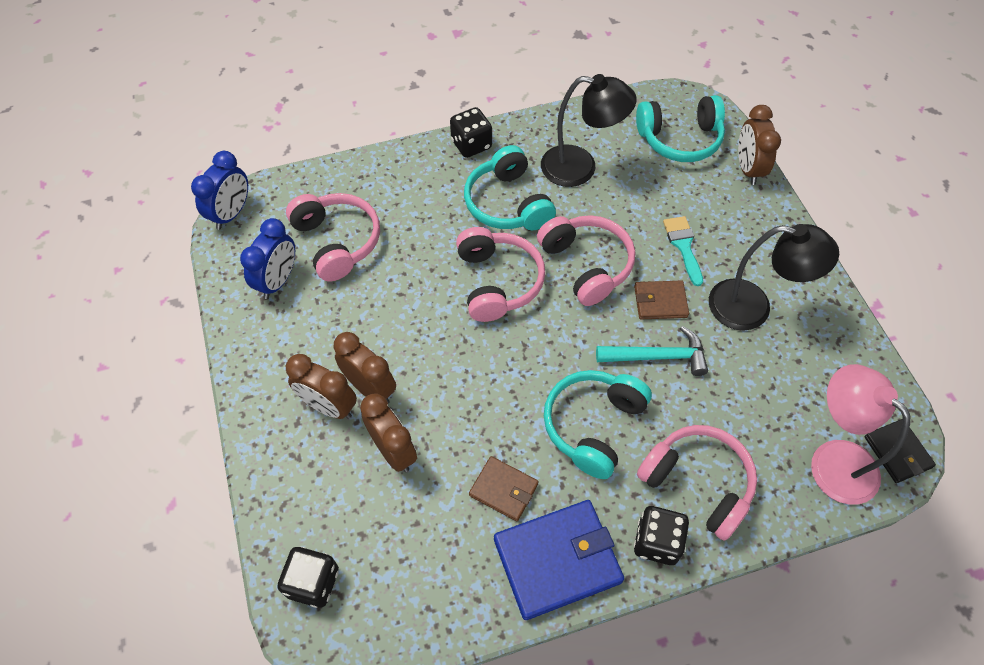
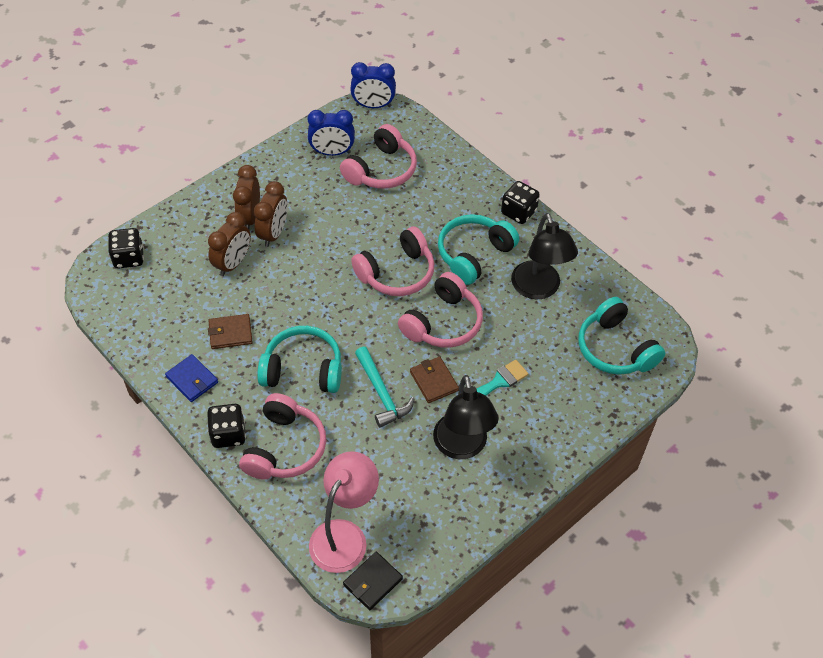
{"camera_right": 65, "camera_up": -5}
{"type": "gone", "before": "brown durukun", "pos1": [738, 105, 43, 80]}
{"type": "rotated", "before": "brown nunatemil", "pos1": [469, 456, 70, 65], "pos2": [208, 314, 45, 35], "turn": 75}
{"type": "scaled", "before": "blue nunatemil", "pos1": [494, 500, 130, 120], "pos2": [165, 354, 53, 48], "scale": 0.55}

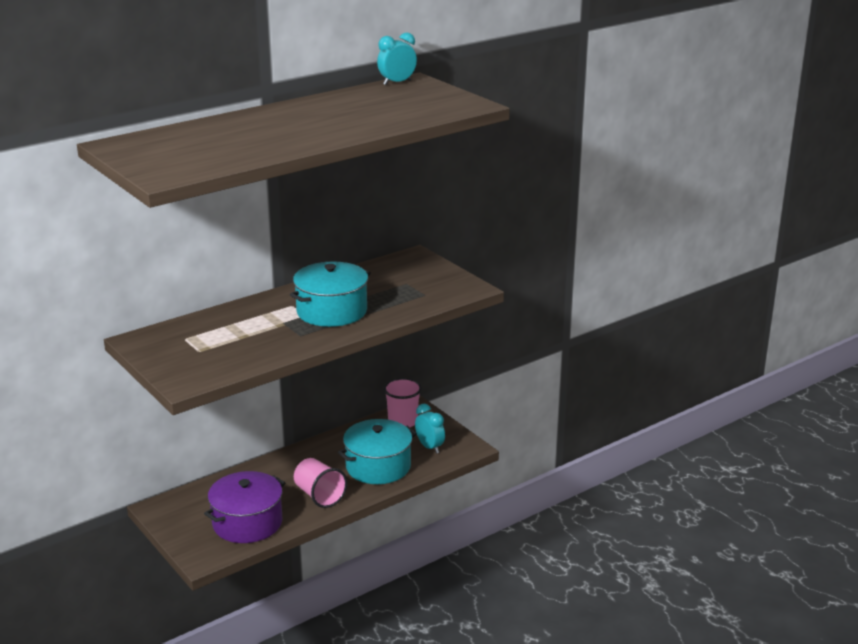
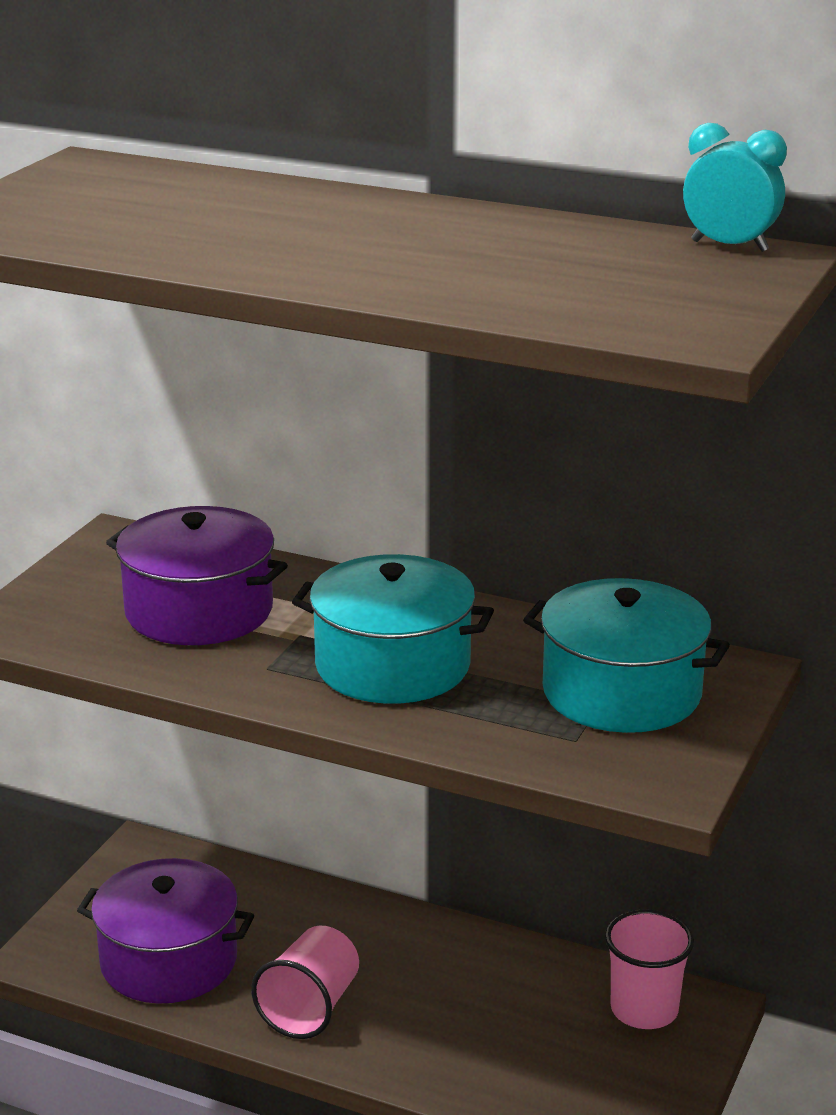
{"camera_right": 60, "camera_up": 0}
{"type": "gone", "before": "turquoise durukun", "pos1": [415, 404, 30, 50]}
{"type": "new", "after": "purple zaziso", "pos2": [106, 506, 182, 139]}
{"type": "shifted", "before": "turquoise zaziso", "pos1": [338, 419, 79, 65], "pos2": [523, 578, 207, 155]}

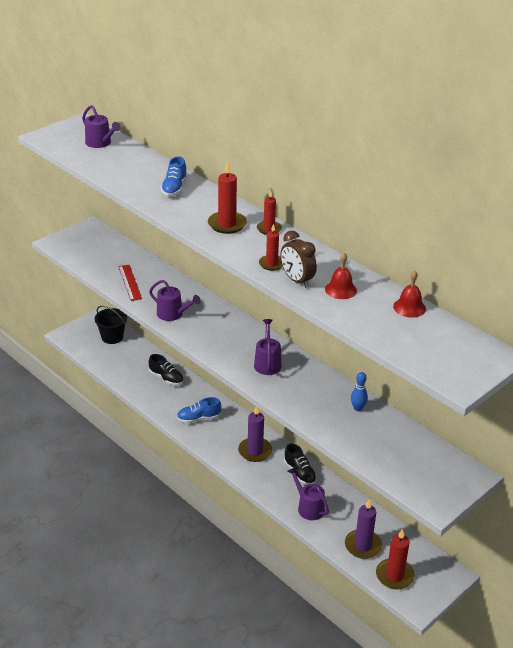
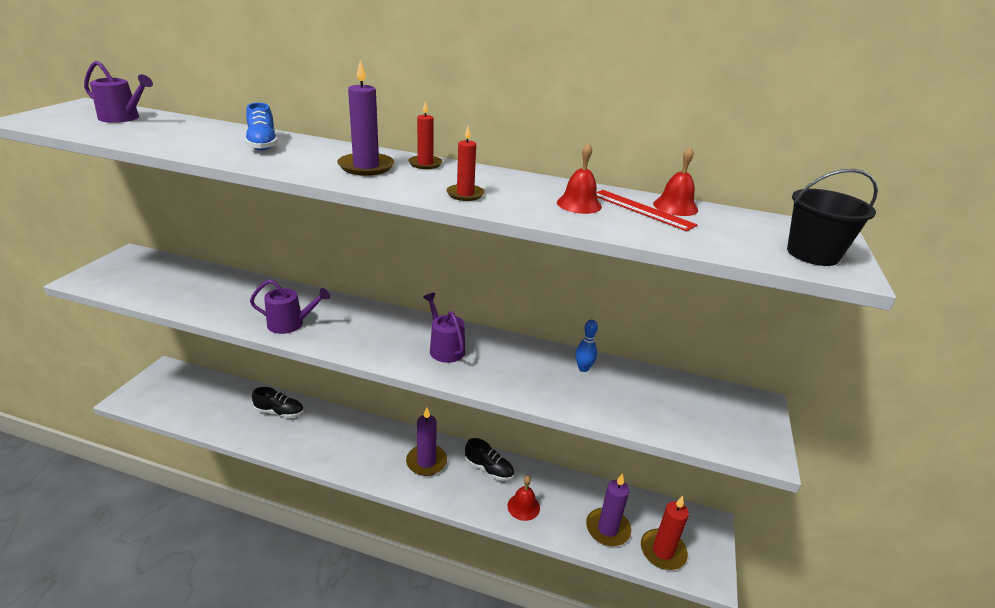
{"camera_right": -30, "camera_up": -5}
{"type": "gone", "before": "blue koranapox", "pos1": [177, 397, 44, 26]}
{"type": "gone", "before": "brown durukun", "pos1": [281, 231, 36, 57]}
{"type": "shifted", "before": "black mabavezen", "pos1": [95, 306, 32, 38], "pos2": [787, 169, 91, 97]}
{"type": "shifted", "before": "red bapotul", "pos1": [118, 265, 24, 36], "pos2": [596, 190, 101, 41]}
{"type": "swapped", "before": "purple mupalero", "after": "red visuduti", "pos1": [288, 467, 41, 53], "pos2": [507, 476, 33, 45]}
{"type": "repainted", "before": "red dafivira", "after": "purple dafivira", "pos1": [208, 162, 39, 72], "pos2": [337, 60, 57, 116]}

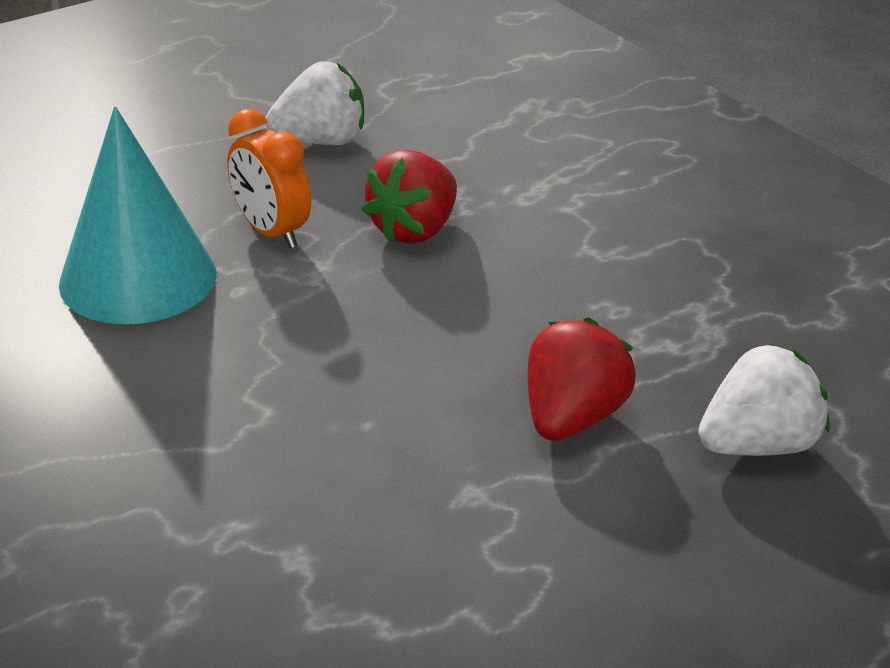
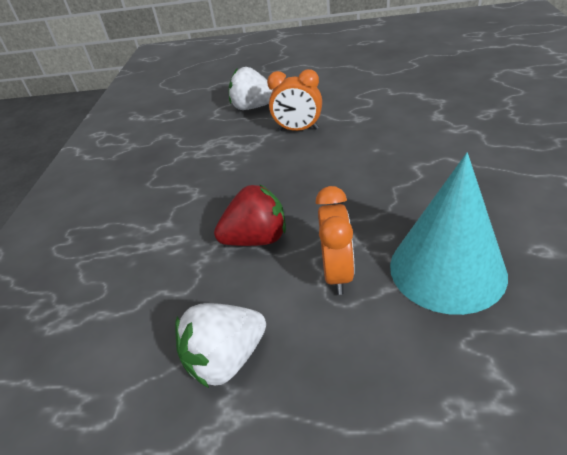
{"camera_right": -135, "camera_up": 5}
{"type": "swapped", "before": "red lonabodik", "after": "orange durukun", "pos1": [528, 318, 108, 123], "pos2": [267, 69, 55, 62]}
{"type": "rotated", "before": "white lonabodik", "pos1": [266, 61, 98, 84], "pos2": [175, 303, 91, 85], "turn": -60}

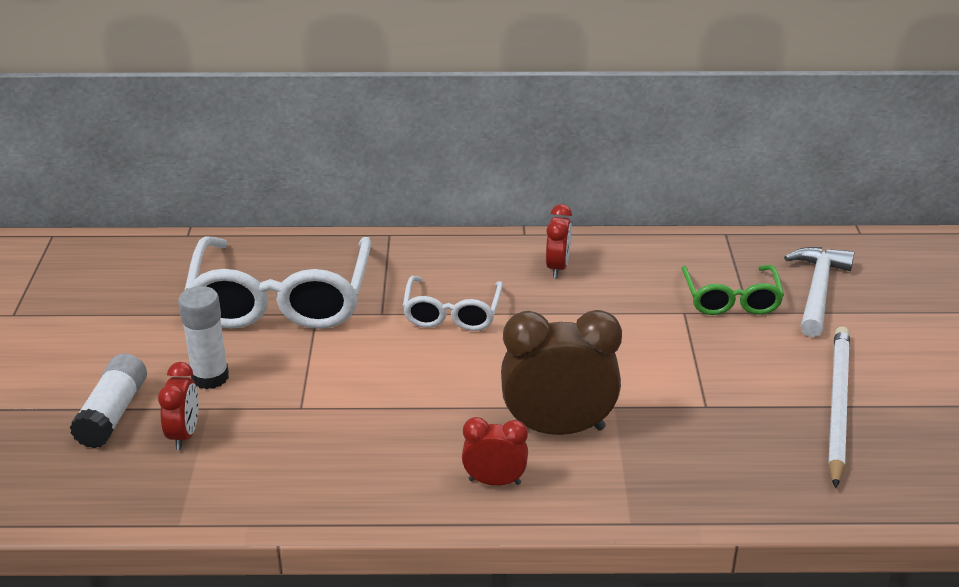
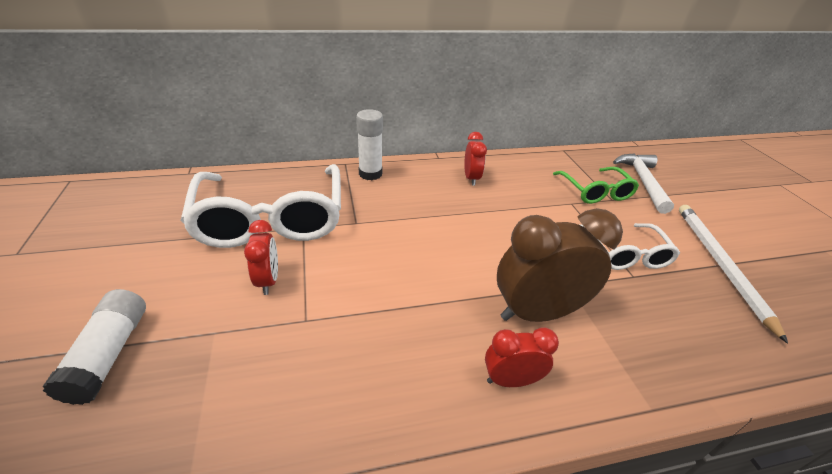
{"camera_right": -15, "camera_up": 5}
{"type": "shifted", "before": "red durukun", "pos1": [158, 362, 41, 88], "pos2": [244, 220, 34, 75]}
{"type": "shifted", "before": "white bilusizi", "pos1": [178, 286, 51, 103], "pos2": [356, 109, 27, 71]}
{"type": "shifted", "before": "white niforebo", "pos1": [402, 276, 101, 55], "pos2": [578, 223, 102, 47]}

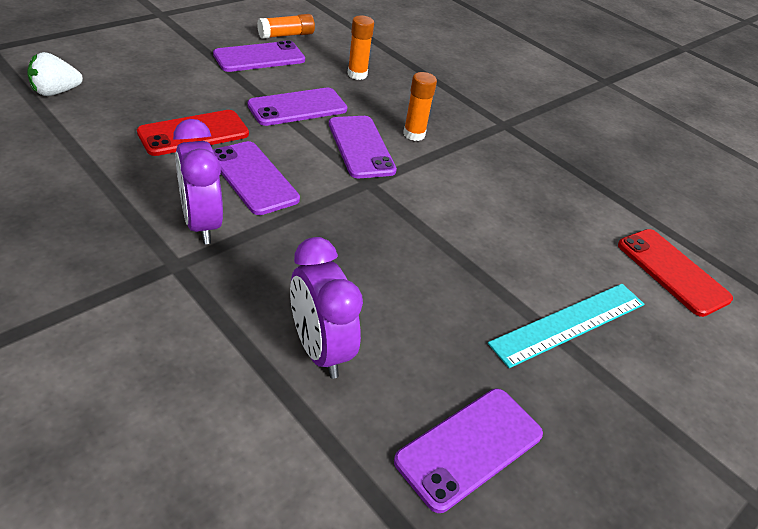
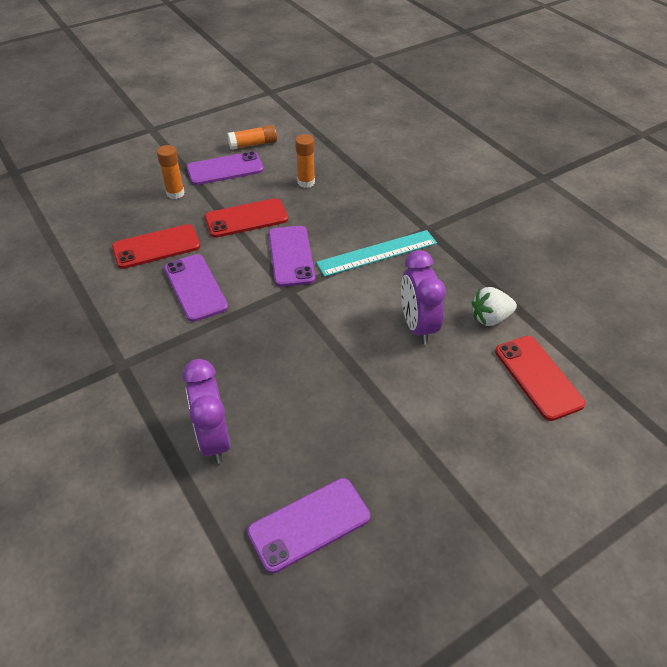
{"camera_right": 15, "camera_up": 5}
{"type": "shifted", "before": "white lonabodik", "pos1": [27, 52, 56, 44], "pos2": [472, 287, 45, 39]}
{"type": "shifted", "before": "purple durukun", "pos1": [173, 119, 50, 125], "pos2": [401, 250, 45, 95]}
{"type": "shifted", "before": "orange bilusizi", "pos1": [403, 72, 34, 69], "pos2": [157, 145, 28, 54]}
{"type": "shifted", "before": "turquoise bapotul", "pos1": [488, 284, 156, 84], "pos2": [316, 230, 121, 47]}
{"type": "repainted", "before": "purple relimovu", "after": "red relimovu", "pos1": [247, 88, 100, 38], "pos2": [205, 198, 83, 40]}

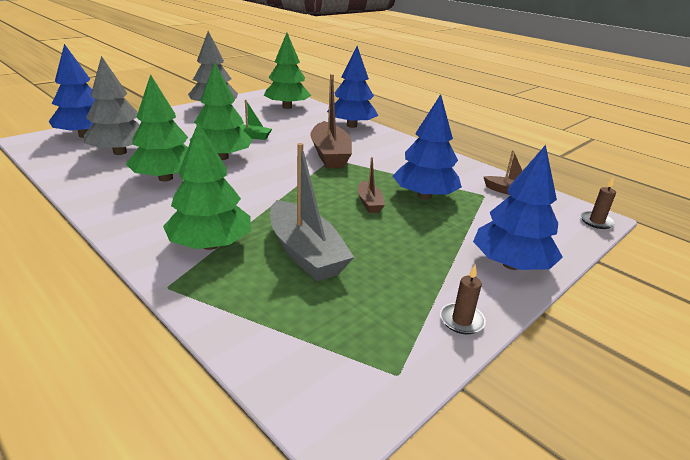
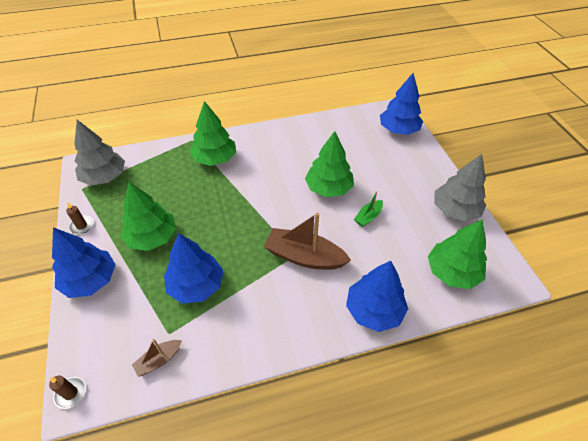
{"camera_right": 120, "camera_up": 20}
{"type": "gone", "before": "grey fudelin", "pos1": [270, 143, 84, 138]}
{"type": "gone", "before": "brown fudelin", "pos1": [358, 157, 27, 56]}
{"type": "shifted", "before": "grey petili", "pos1": [84, 56, 56, 99], "pos2": [74, 120, 51, 66]}
{"type": "shifted", "before": "green petili", "pos1": [126, 74, 62, 107], "pos2": [120, 182, 56, 69]}

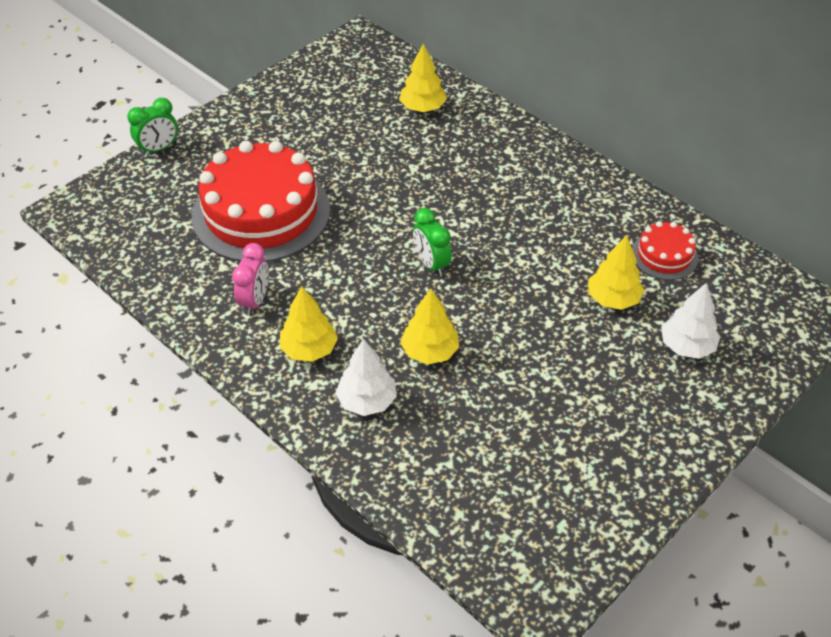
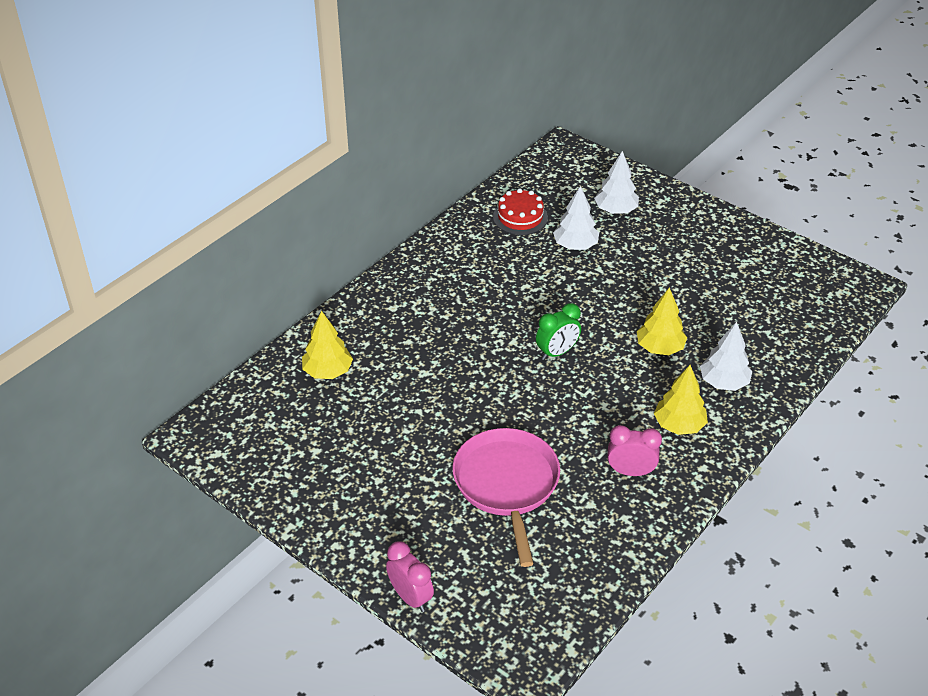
{"camera_right": -95, "camera_up": -5}
{"type": "swapped", "before": "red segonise", "after": "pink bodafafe", "pos1": [192, 141, 138, 121], "pos2": [452, 428, 108, 139]}
{"type": "repainted", "before": "green durukun", "after": "pink durukun", "pos1": [127, 98, 51, 58], "pos2": [386, 541, 48, 71]}
{"type": "repainted", "before": "yellow petili", "after": "white petili", "pos1": [588, 235, 56, 75], "pos2": [553, 186, 46, 64]}

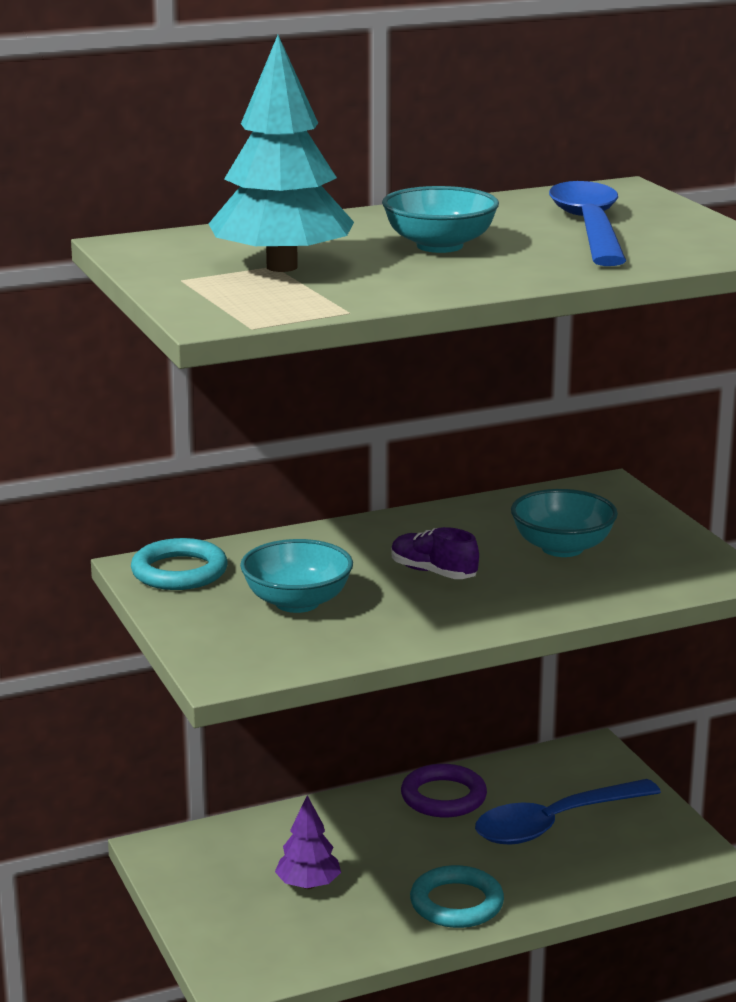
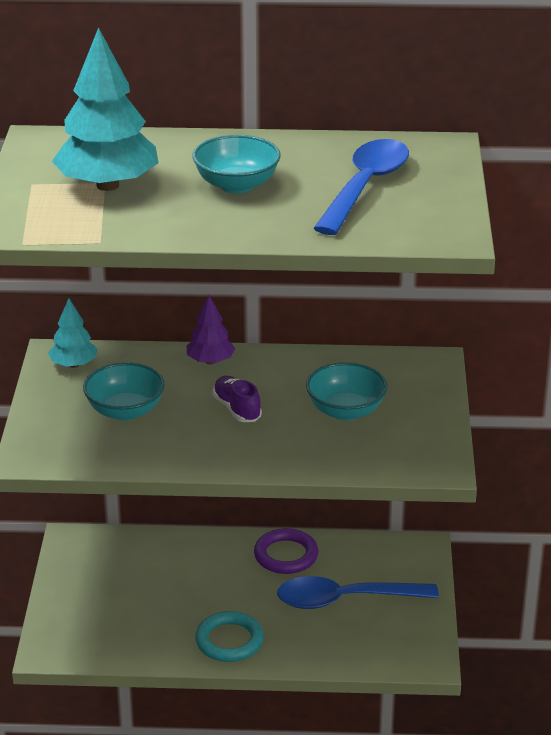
{"camera_right": 25, "camera_up": 10}
{"type": "shifted", "before": "purple petili", "pos1": [275, 795, 66, 94], "pos2": [187, 295, 48, 69]}
{"type": "swapped", "before": "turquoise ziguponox", "after": "turquoise petili", "pos1": [131, 538, 97, 52], "pos2": [48, 298, 49, 70]}

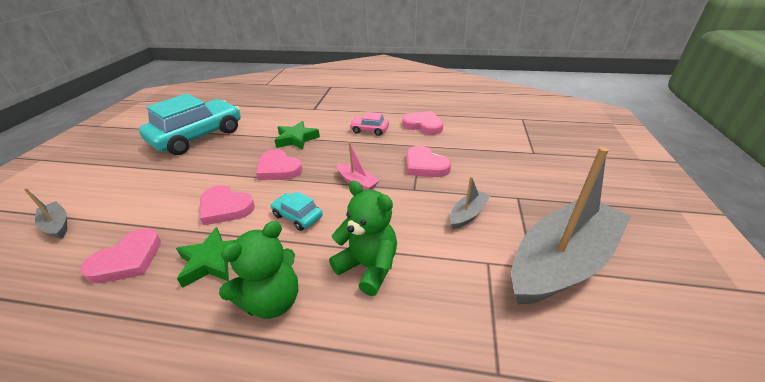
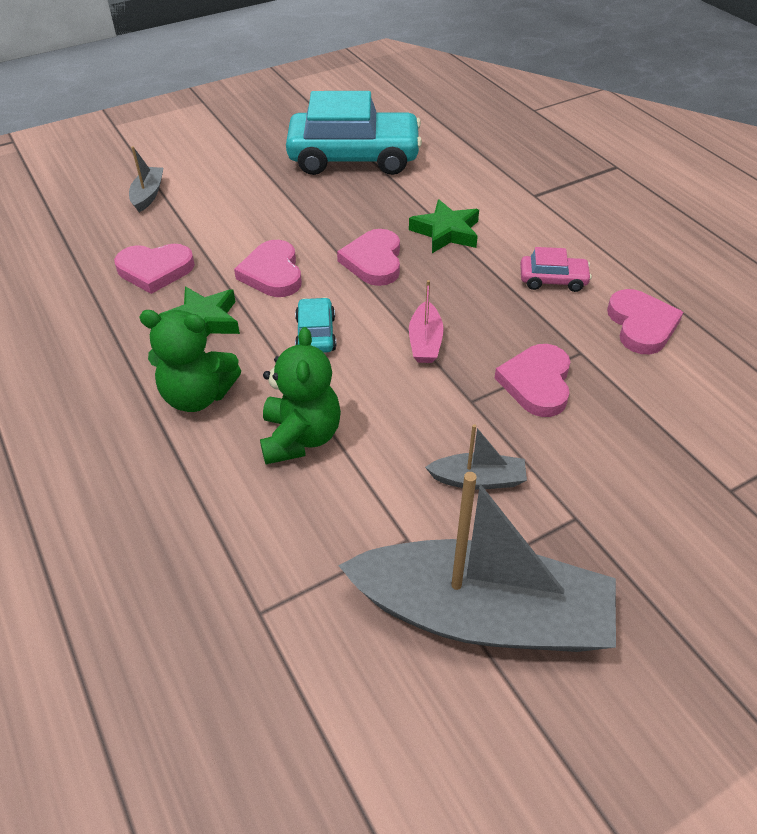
{"camera_right": 50, "camera_up": 10}
{"type": "rotated", "before": "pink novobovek", "pos1": [349, 112, 40, 24], "pos2": [520, 247, 72, 45], "turn": 120}

